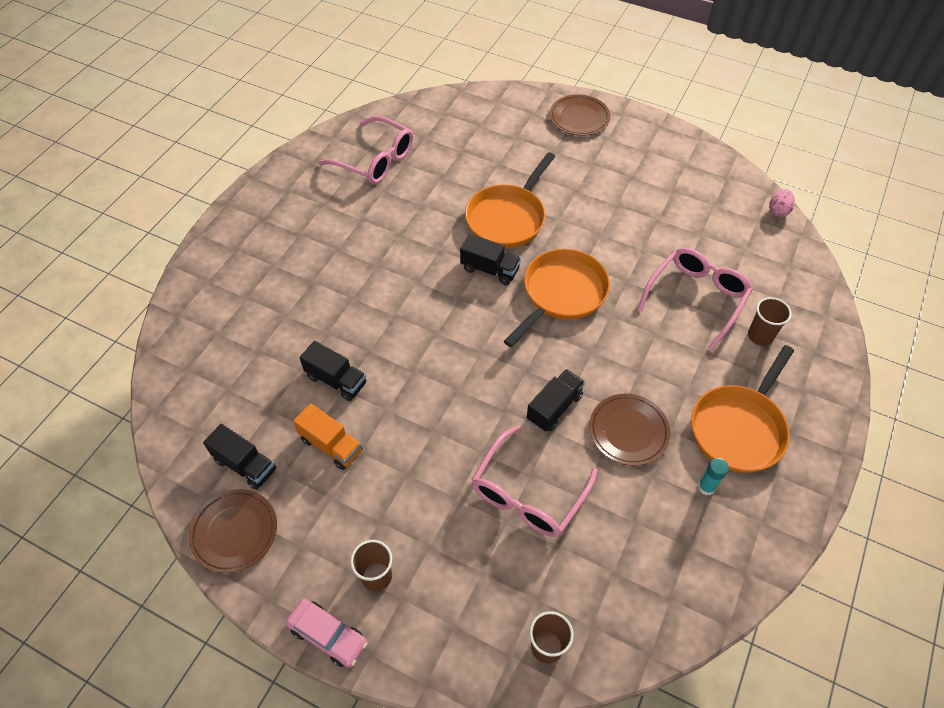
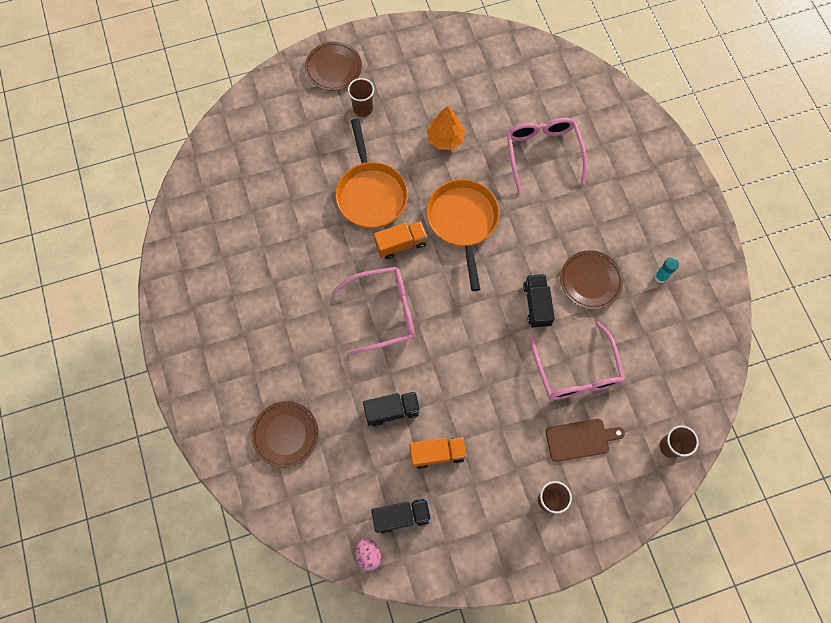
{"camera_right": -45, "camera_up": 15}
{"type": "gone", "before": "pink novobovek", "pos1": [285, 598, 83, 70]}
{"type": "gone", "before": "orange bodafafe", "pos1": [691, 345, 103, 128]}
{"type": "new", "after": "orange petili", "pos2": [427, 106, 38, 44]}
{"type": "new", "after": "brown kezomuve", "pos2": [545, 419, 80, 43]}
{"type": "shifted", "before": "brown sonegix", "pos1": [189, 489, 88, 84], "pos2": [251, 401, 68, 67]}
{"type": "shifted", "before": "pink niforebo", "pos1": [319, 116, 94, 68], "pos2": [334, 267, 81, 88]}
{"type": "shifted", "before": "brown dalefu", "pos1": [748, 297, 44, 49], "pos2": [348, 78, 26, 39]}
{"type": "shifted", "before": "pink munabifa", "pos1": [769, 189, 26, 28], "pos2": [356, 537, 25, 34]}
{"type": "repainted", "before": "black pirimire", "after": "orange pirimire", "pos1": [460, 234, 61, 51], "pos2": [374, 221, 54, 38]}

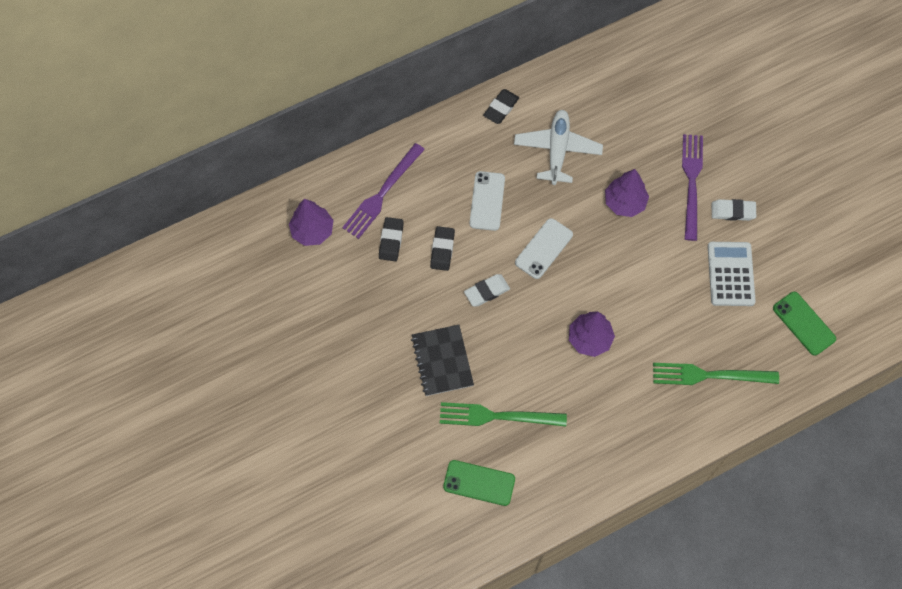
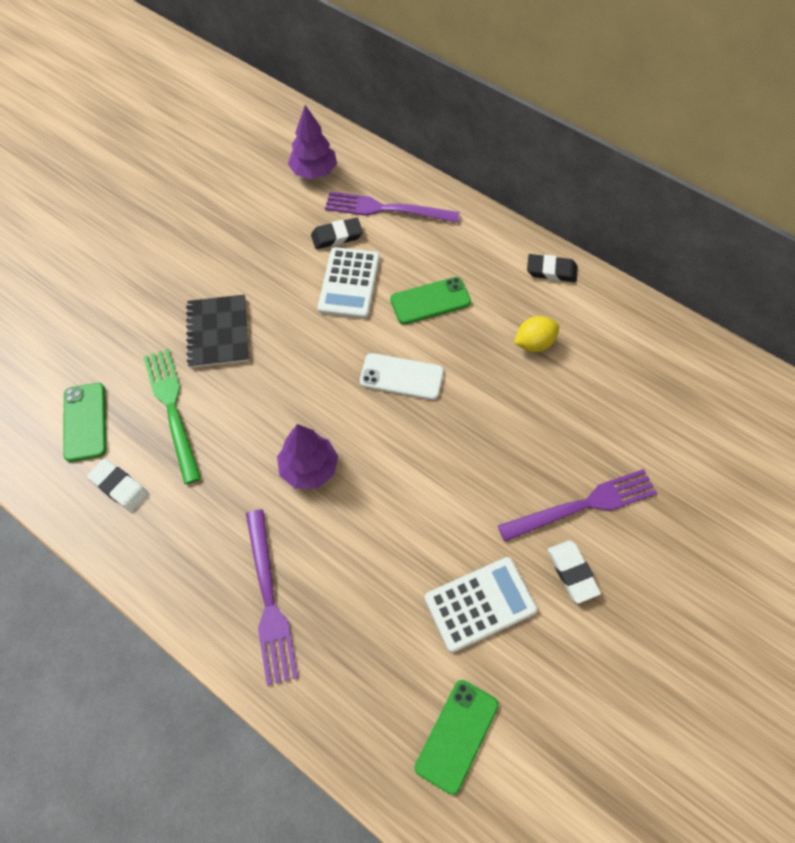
{"camera_right": 65, "camera_up": -5}
{"type": "gone", "before": "purple petili", "pos1": [605, 169, 44, 48]}
{"type": "gone", "before": "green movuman", "pos1": [653, 363, 126, 22]}
{"type": "new", "after": "purple movuman", "pos2": [246, 509, 52, 176]}
{"type": "shifted", "before": "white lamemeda", "pos1": [464, 274, 46, 33], "pos2": [87, 459, 62, 53]}
{"type": "swapped", "before": "black lamemeda", "after": "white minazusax", "pos1": [430, 226, 25, 45], "pos2": [318, 247, 62, 72]}
{"type": "swapped", "before": "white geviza", "after": "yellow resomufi", "pos1": [514, 110, 89, 75], "pos2": [514, 316, 45, 36]}
{"type": "repainted", "before": "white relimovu", "after": "green relimovu", "pos1": [470, 171, 35, 60], "pos2": [390, 277, 81, 47]}
{"type": "rotated", "before": "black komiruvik", "pos1": [411, 325, 63, 71], "pos2": [186, 295, 63, 73], "turn": -60}

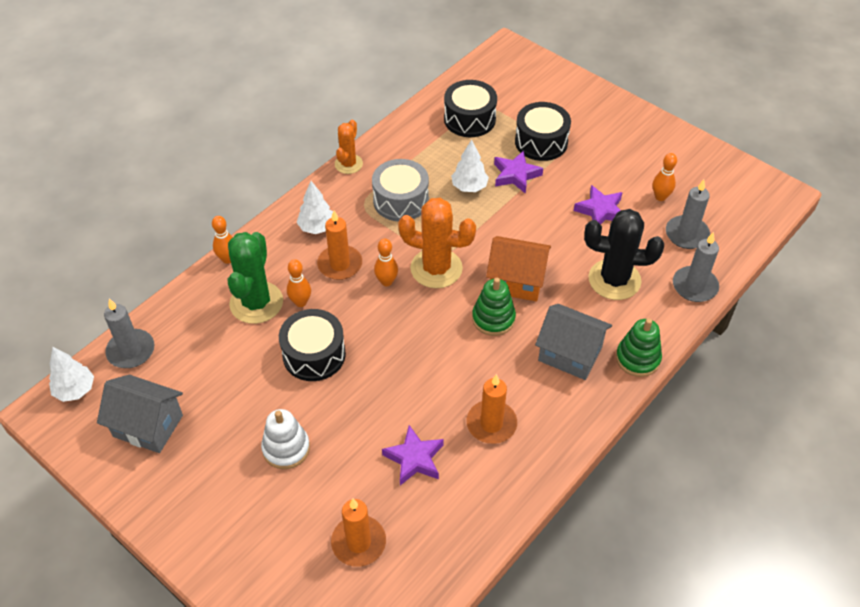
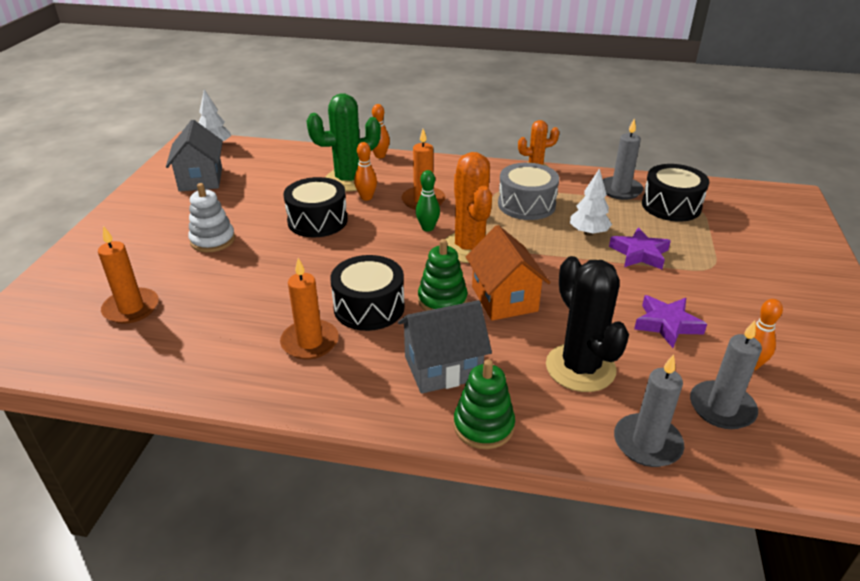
{"camera_right": 60, "camera_up": -15}
{"type": "gone", "before": "white petili", "pos1": [297, 181, 36, 53]}
{"type": "gone", "before": "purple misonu", "pos1": [382, 425, 62, 60]}
{"type": "shifted", "before": "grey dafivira", "pos1": [104, 299, 51, 69], "pos2": [603, 118, 40, 82]}
{"type": "shifted", "before": "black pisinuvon", "pos1": [515, 102, 56, 59], "pos2": [330, 255, 75, 76]}
{"type": "repainted", "before": "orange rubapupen", "after": "green rubapupen", "pos1": [374, 239, 24, 47], "pos2": [416, 170, 24, 61]}
{"type": "rotated", "before": "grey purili", "pos1": [535, 304, 77, 76], "pos2": [398, 300, 94, 94], "turn": 75}

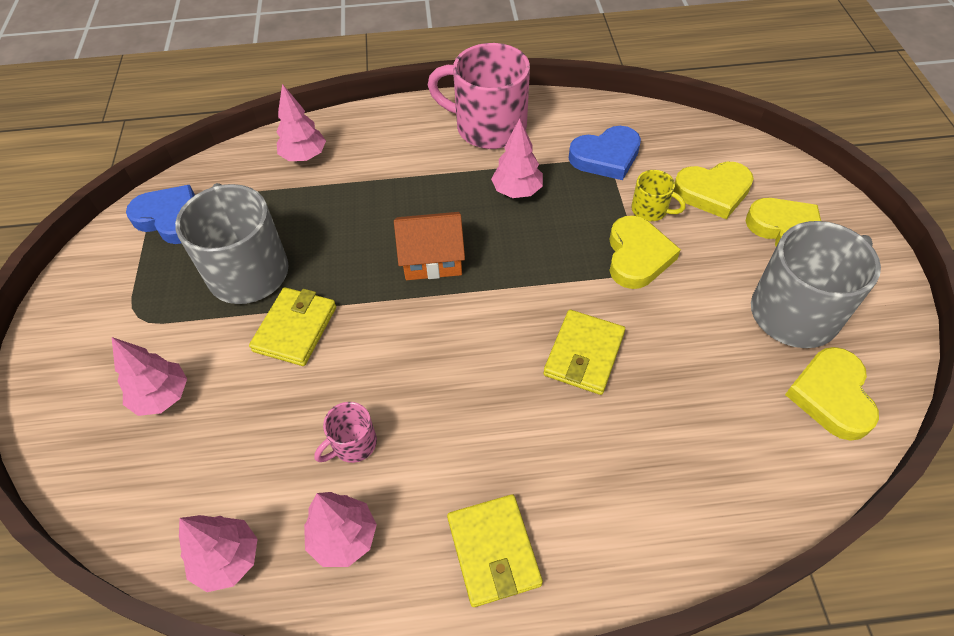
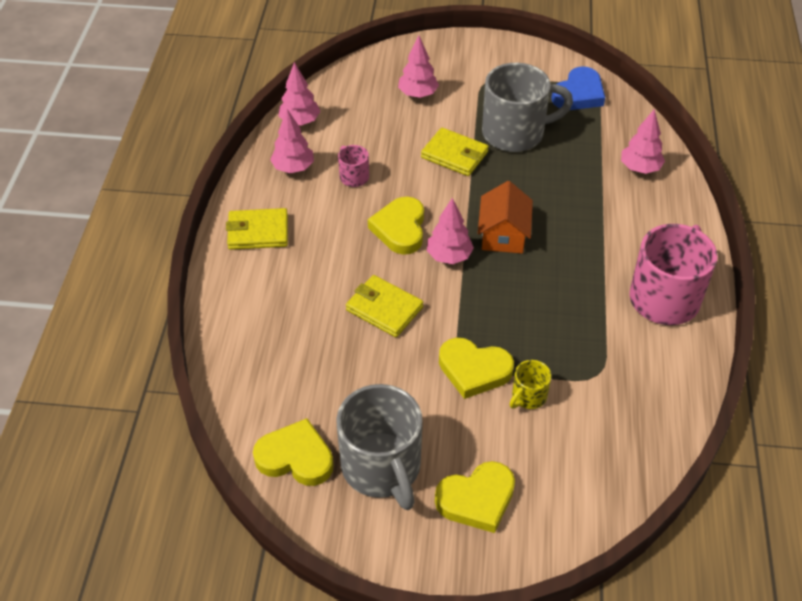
{"camera_right": 100, "camera_up": -5}
{"type": "gone", "before": "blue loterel", "pos1": [569, 126, 72, 54]}
{"type": "shifted", "before": "pink petili", "pos1": [491, 118, 52, 80], "pos2": [427, 198, 47, 66]}
{"type": "shifted", "before": "yellow loterel", "pos1": [674, 162, 80, 57], "pos2": [368, 197, 56, 58]}

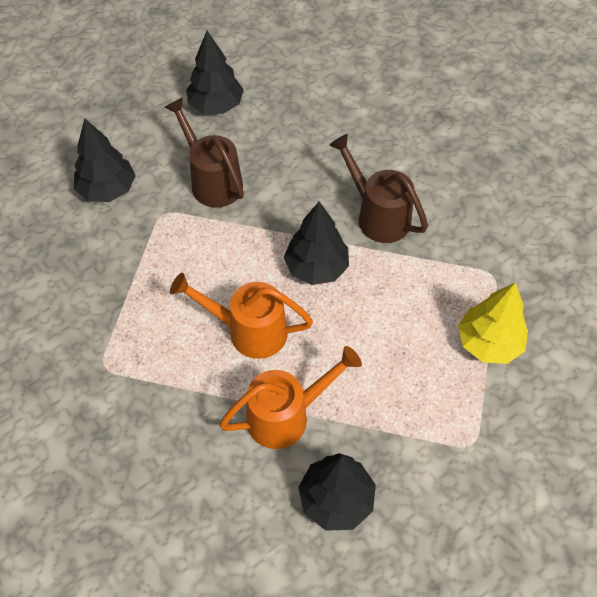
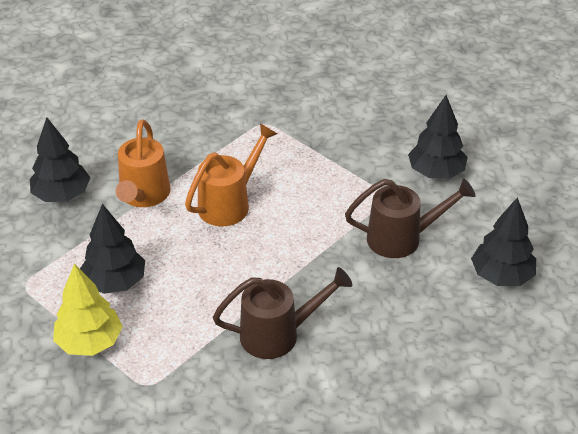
{"camera_right": 120, "camera_up": -15}
{"type": "shifted", "before": "black petili", "pos1": [284, 202, 65, 83], "pos2": [80, 204, 65, 90]}

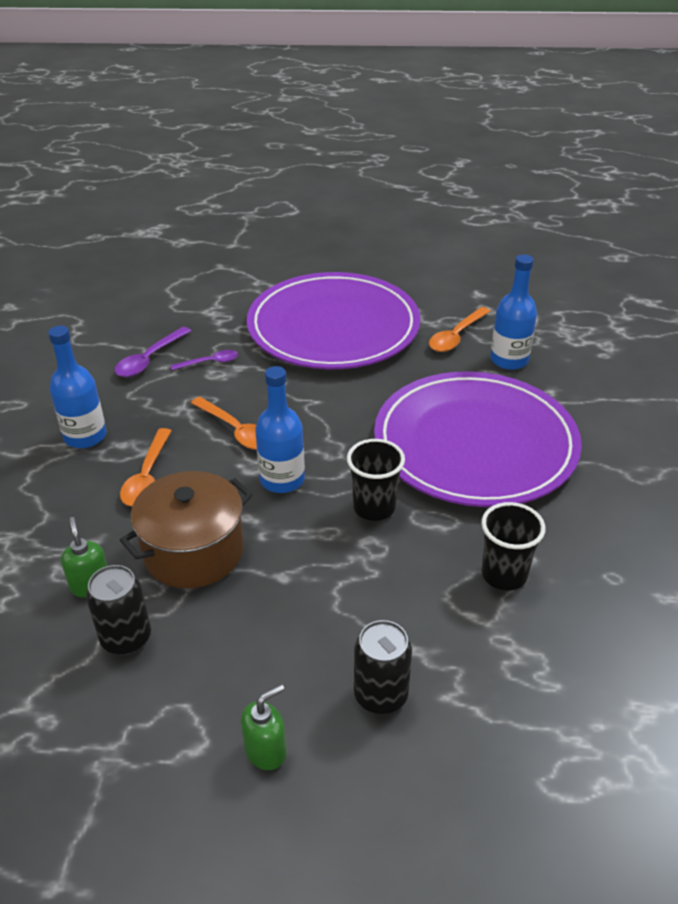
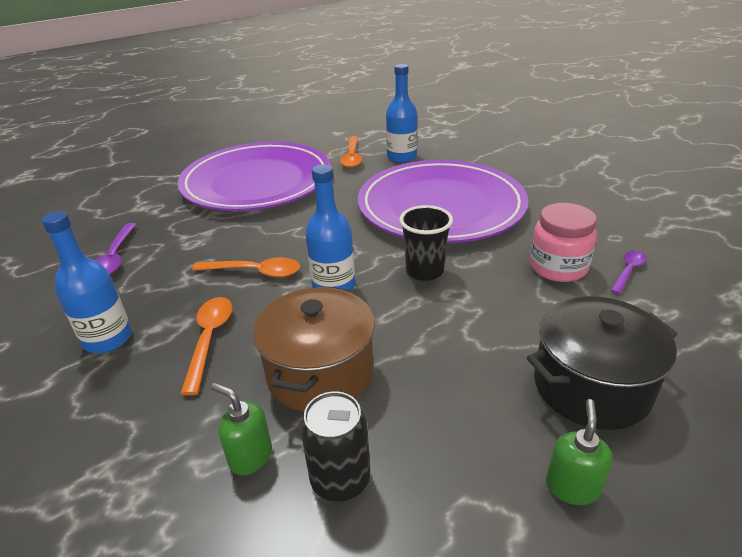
{"camera_right": -35, "camera_up": -5}
{"type": "shifted", "before": "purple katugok", "pos1": [171, 350, 67, 21], "pos2": [610, 251, 37, 43]}
{"type": "swapped", "before": "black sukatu", "after": "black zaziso", "pos1": [354, 620, 58, 95], "pos2": [527, 296, 150, 134]}
{"type": "swapped", "before": "black dalefu", "after": "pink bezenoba", "pos1": [481, 502, 65, 88], "pos2": [530, 203, 67, 79]}
{"type": "rotated", "before": "orange katugok", "pos1": [120, 428, 51, 78], "pos2": [180, 297, 52, 98], "turn": -150}

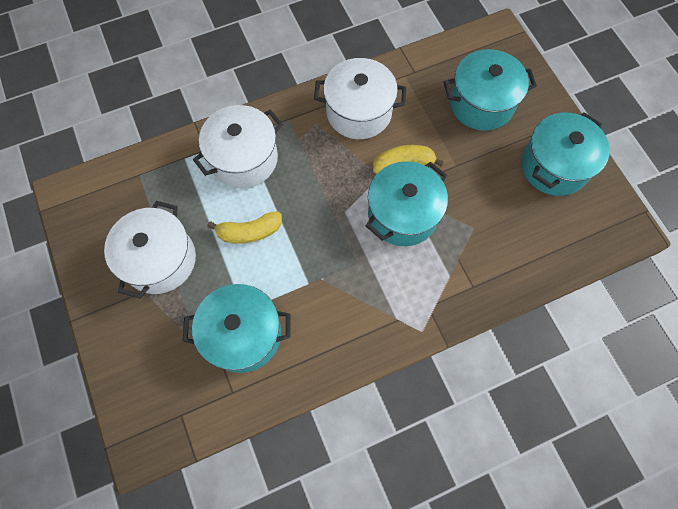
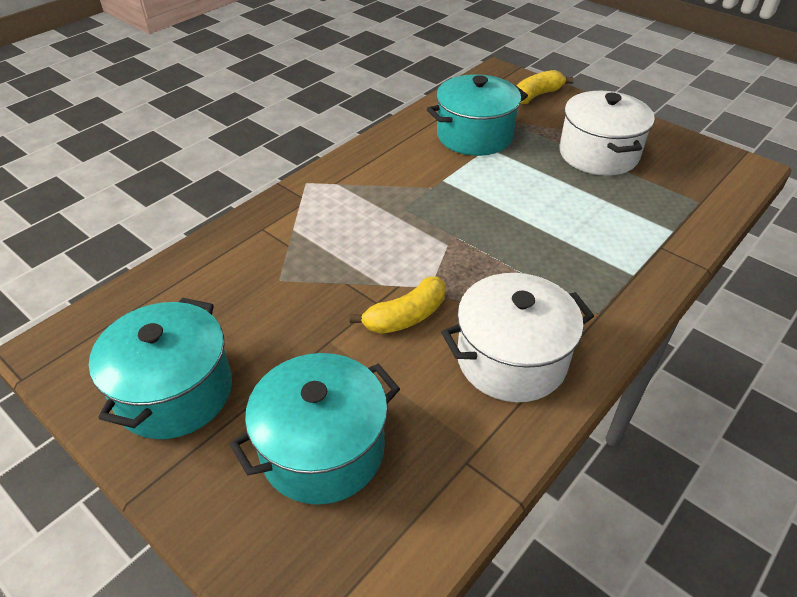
{"camera_right": 155, "camera_up": -25}
{"type": "gone", "before": "white zaziso", "pos1": [193, 105, 90, 83]}
{"type": "gone", "before": "turquoise zaziso", "pos1": [366, 161, 82, 85]}
{"type": "shifted", "before": "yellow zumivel", "pos1": [207, 211, 75, 33], "pos2": [516, 70, 58, 34]}

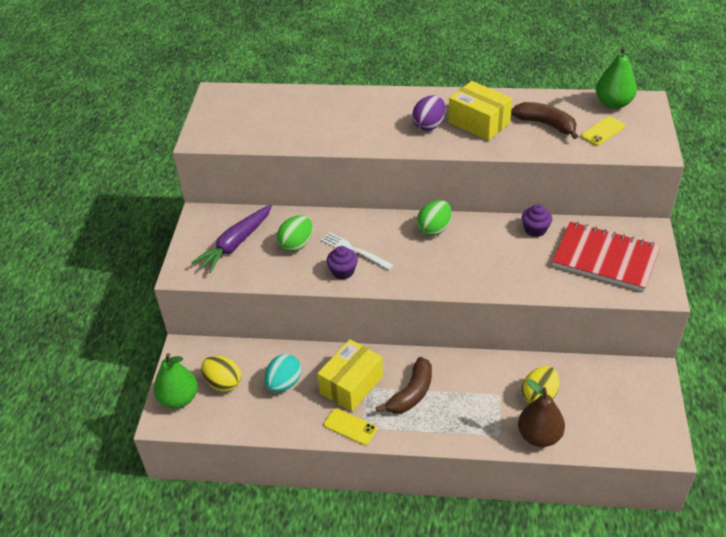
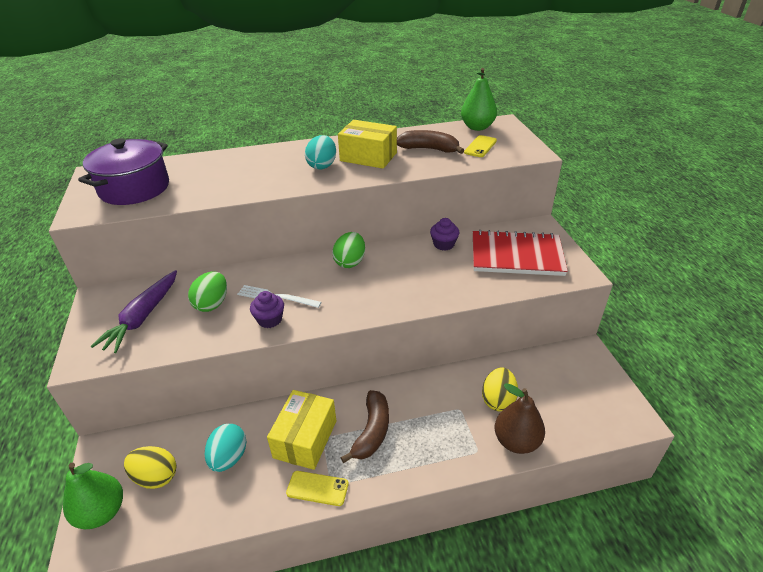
{"camera_right": -20, "camera_up": -5}
{"type": "new", "after": "purple zaziso", "pos2": [78, 138, 91, 67]}
{"type": "repainted", "before": "purple munabifa", "after": "turquoise munabifa", "pos1": [412, 95, 33, 36], "pos2": [305, 135, 31, 35]}

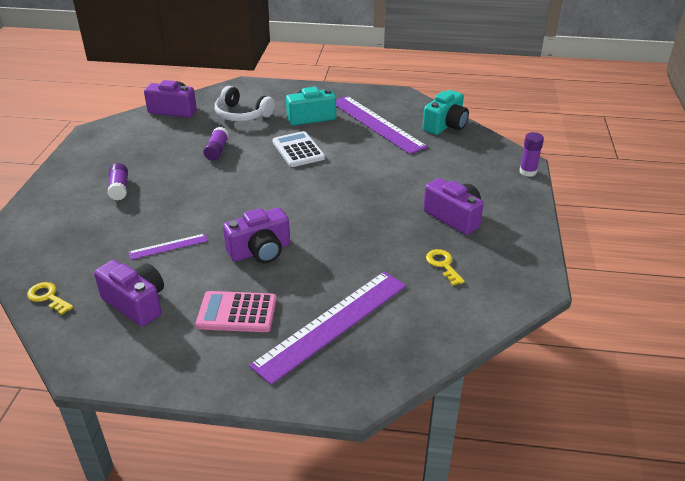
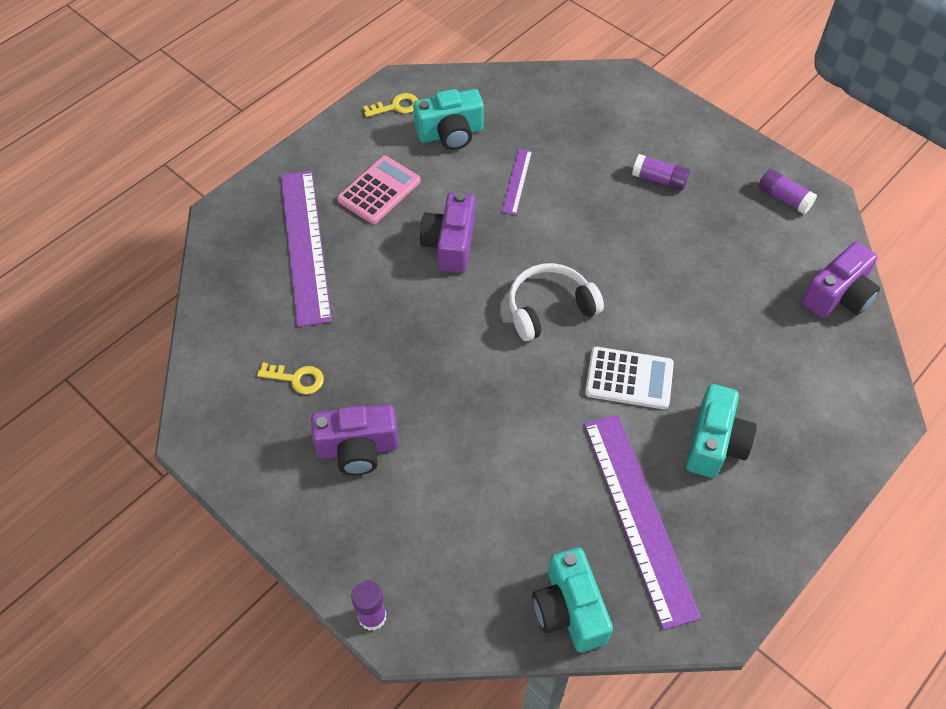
{"camera_right": 125, "camera_up": 20}
{"type": "shifted", "before": "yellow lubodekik", "pos1": [27, 282, 47, 33], "pos2": [363, 93, 55, 24]}
{"type": "shifted", "before": "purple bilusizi", "pos1": [203, 127, 26, 34], "pos2": [758, 169, 59, 45]}
{"type": "shifted", "before": "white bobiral", "pos1": [215, 86, 60, 35], "pos2": [509, 263, 95, 78]}
{"type": "repainted", "before": "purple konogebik", "after": "turquoise konogebik", "pos1": [94, 260, 70, 67], "pos2": [413, 89, 71, 61]}
{"type": "rotated", "before": "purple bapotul", "pos1": [336, 96, 92, 58], "pos2": [584, 415, 117, 215], "turn": 75}

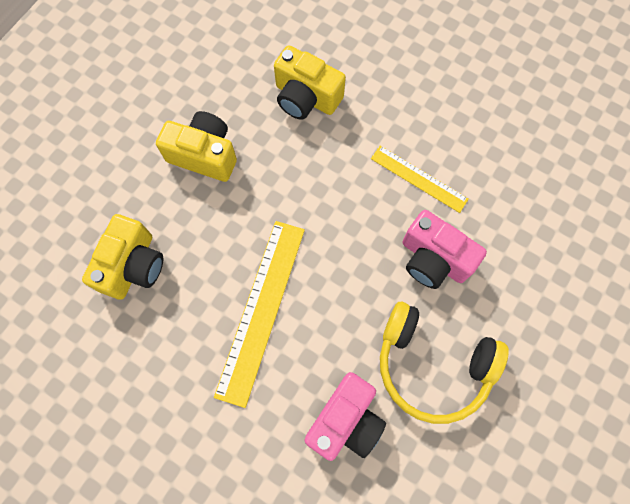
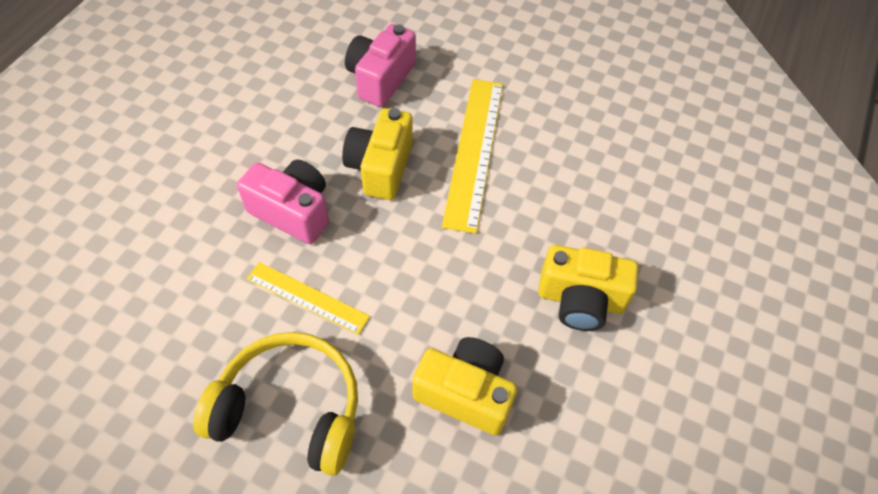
{"camera_right": 170, "camera_up": -15}
{"type": "shifted", "before": "yellow konogebik", "pos1": [82, 214, 81, 86], "pos2": [342, 108, 71, 92]}
{"type": "shifted", "before": "yellow bobiral", "pos1": [380, 302, 129, 122], "pos2": [193, 332, 165, 144]}

